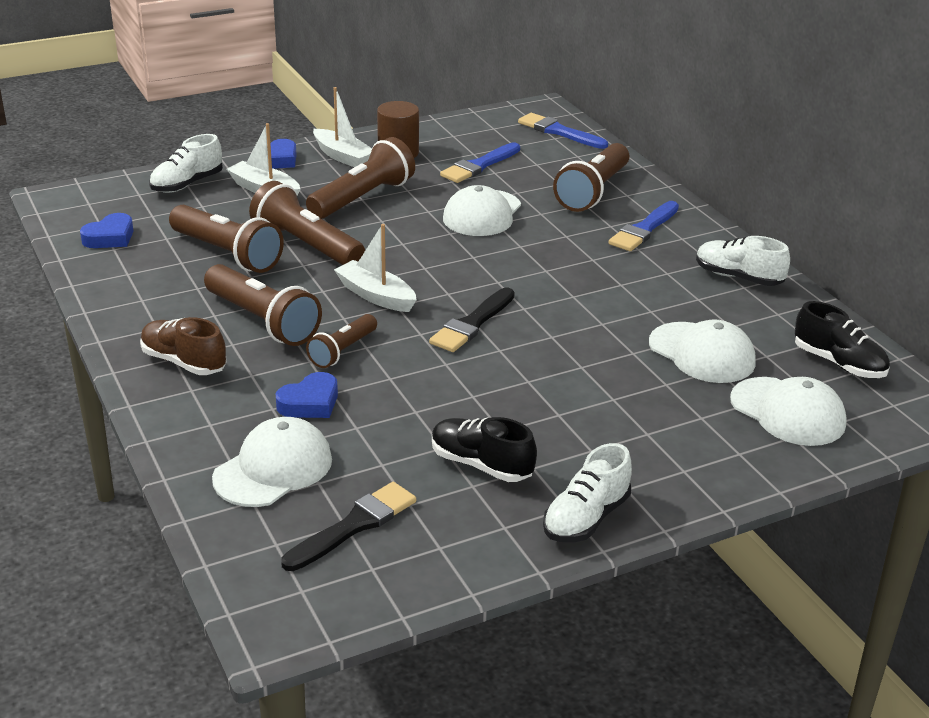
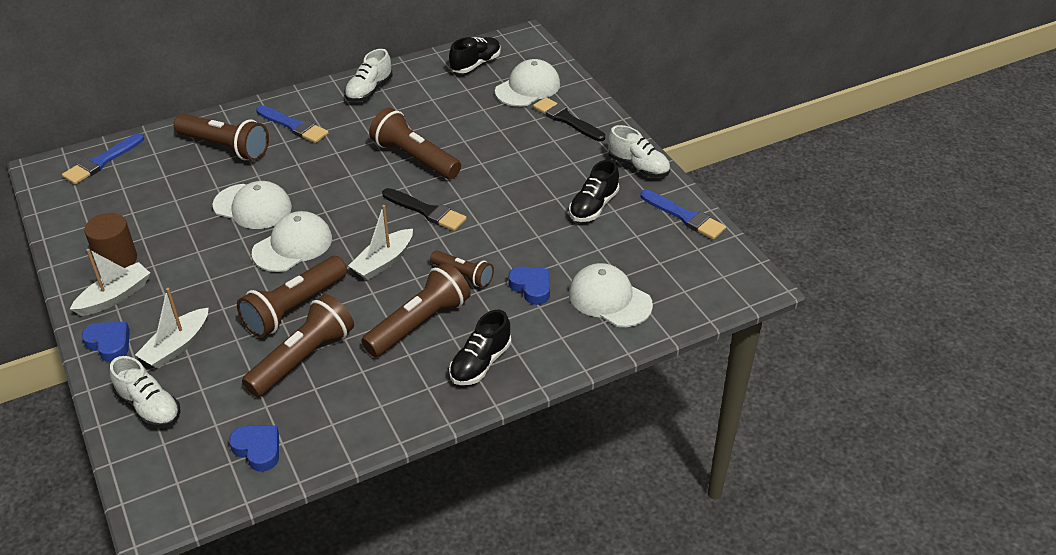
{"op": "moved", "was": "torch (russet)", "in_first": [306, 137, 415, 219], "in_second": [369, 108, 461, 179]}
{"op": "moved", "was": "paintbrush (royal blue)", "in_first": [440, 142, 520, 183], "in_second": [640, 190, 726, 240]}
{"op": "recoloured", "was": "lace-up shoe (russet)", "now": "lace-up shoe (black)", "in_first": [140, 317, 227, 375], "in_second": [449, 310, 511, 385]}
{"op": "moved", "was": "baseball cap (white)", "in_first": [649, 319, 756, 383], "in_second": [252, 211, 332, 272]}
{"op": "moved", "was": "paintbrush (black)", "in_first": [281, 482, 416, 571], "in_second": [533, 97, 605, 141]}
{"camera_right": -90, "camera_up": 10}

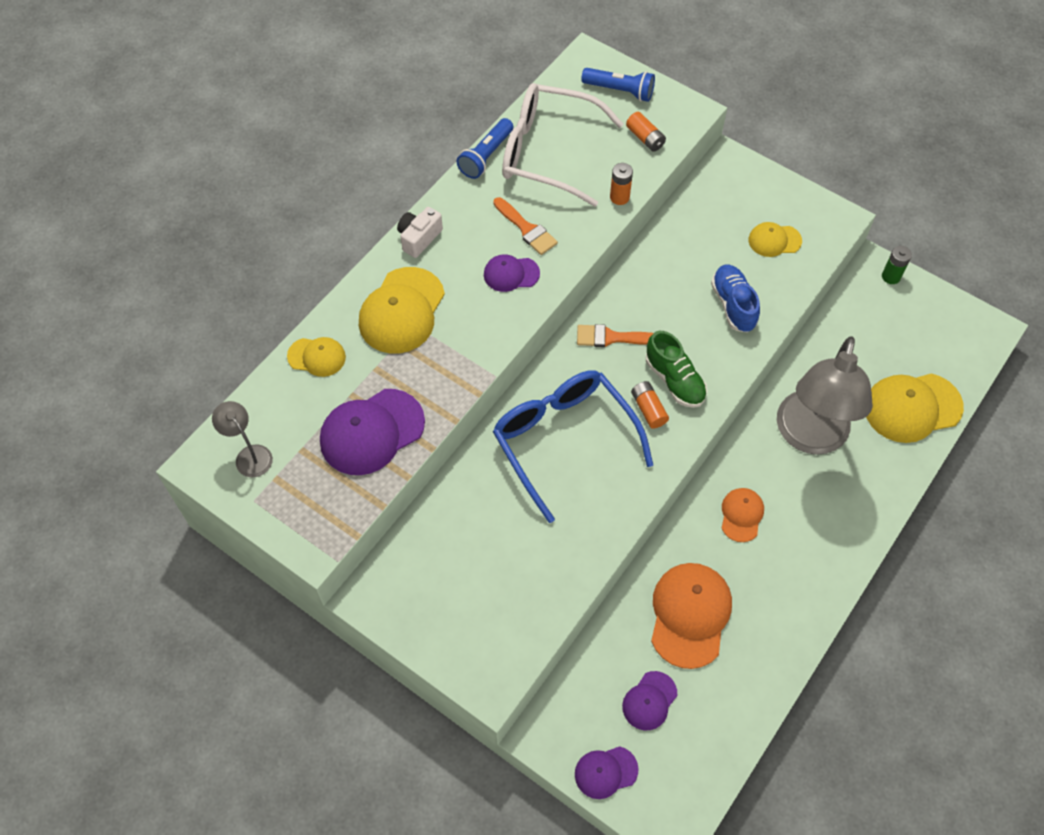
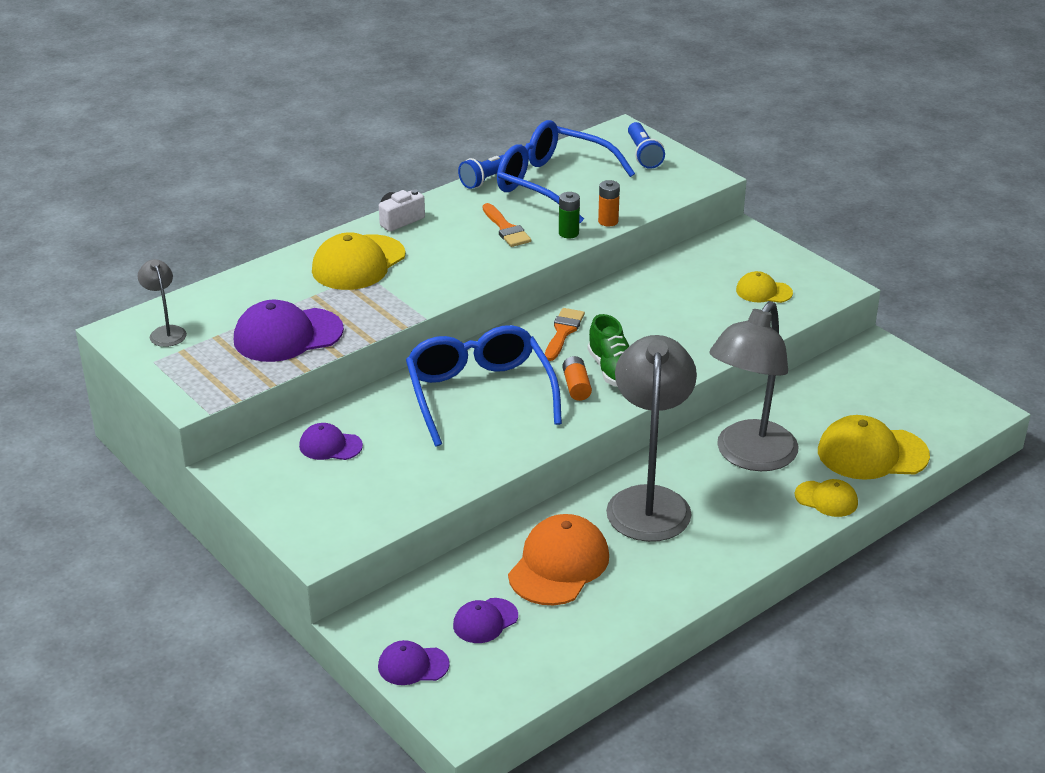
{"op": "turned", "was": "torch (royal blue)", "in_first": [581, 68, 655, 102], "in_second": [628, 122, 665, 169], "clockwise": 45}
{"op": "recoloured", "was": "spectacles (white)", "now": "spectacles (royal blue)", "in_first": [502, 83, 623, 207], "in_second": [497, 120, 635, 223]}
{"op": "removed", "was": "power cell (orange-coloured)", "in_first": [626, 112, 666, 152]}
{"op": "moved", "was": "power cell (emerald)", "in_first": [882, 246, 912, 284], "in_second": [559, 192, 580, 238]}
{"op": "moved", "was": "baseball cap (purple)", "in_first": [484, 254, 540, 292], "in_second": [299, 423, 363, 460]}
{"op": "removed", "was": "lace-up shoe (royal blue)", "in_first": [711, 265, 760, 333]}
{"op": "turned", "was": "paintbrush (orange-coloured)", "in_first": [577, 324, 654, 347], "in_second": [545, 308, 585, 361], "clockwise": 90}
{"op": "moved", "was": "baseball cap (yellow)", "in_first": [287, 337, 346, 377], "in_second": [795, 479, 858, 517]}
{"op": "replaced", "was": "baseball cap (orange-coloured)", "now": "lamp (ash-grey)", "in_first": [721, 488, 764, 542], "in_second": [606, 335, 697, 542]}
{"camera_right": 15, "camera_up": -25}

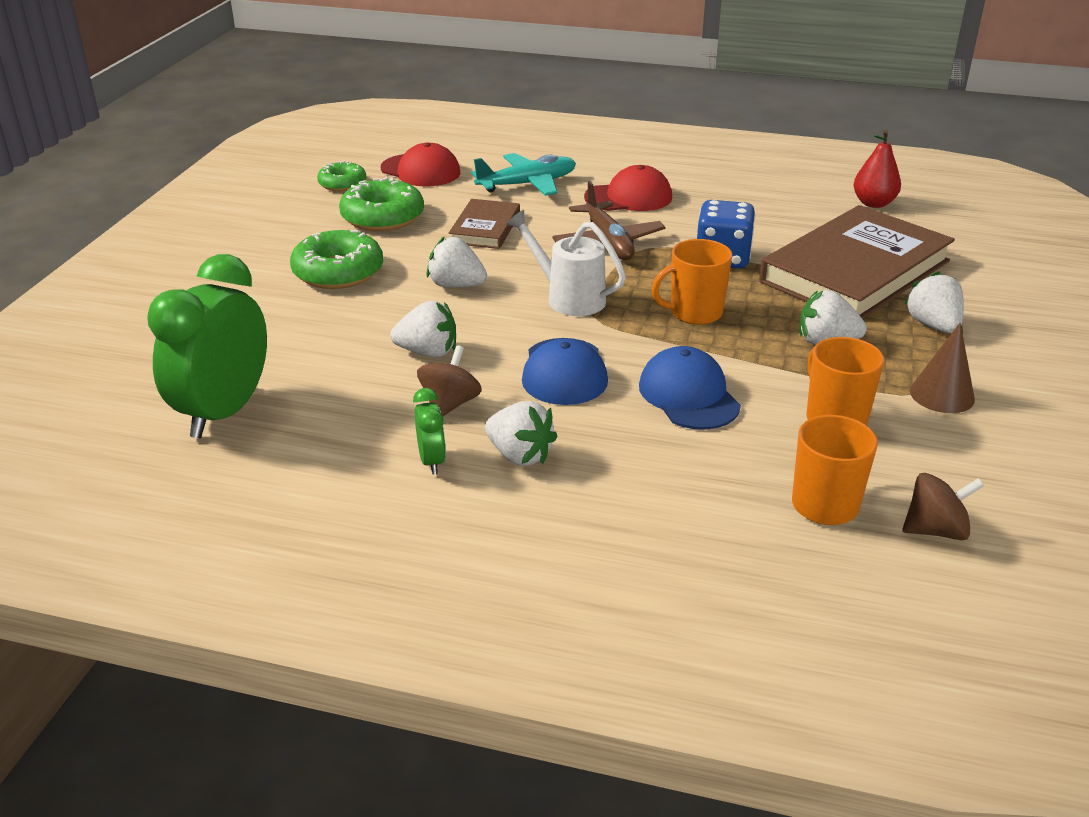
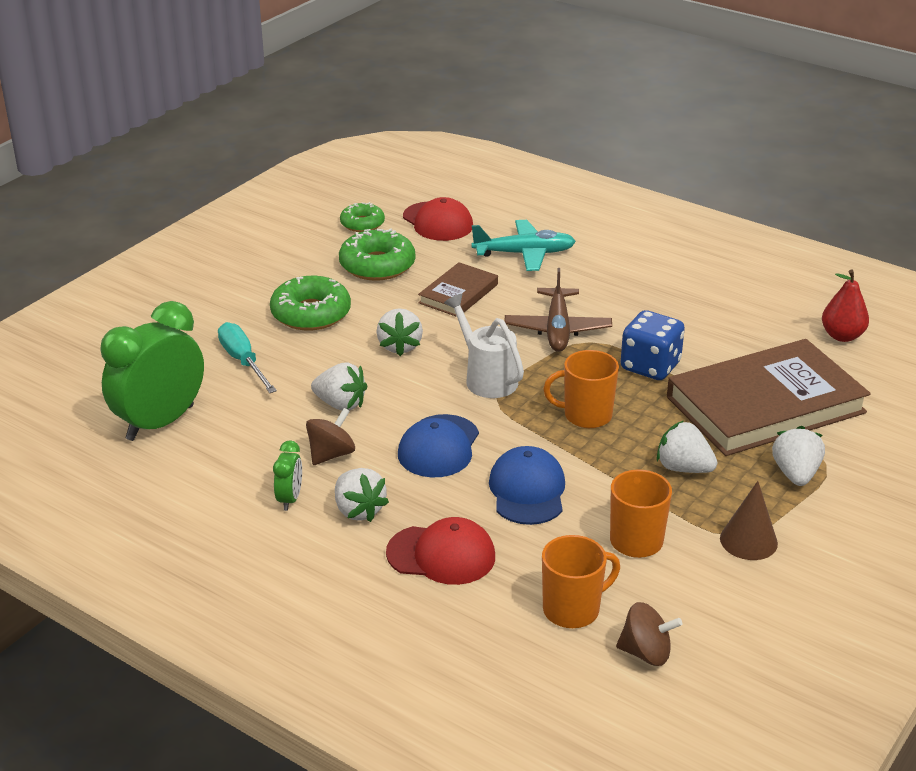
{"op": "moved", "was": "baseball cap (red)", "in_first": [584, 165, 672, 211], "in_second": [386, 517, 495, 585]}
{"op": "turned", "was": "toy strawberry (white)", "in_first": [426, 236, 487, 287], "in_second": [377, 308, 423, 356], "clockwise": -135}
{"op": "added", "now": "screwdriver (aqua)", "in_second": [218, 322, 277, 393]}
{"camera_right": 20, "camera_up": 0}

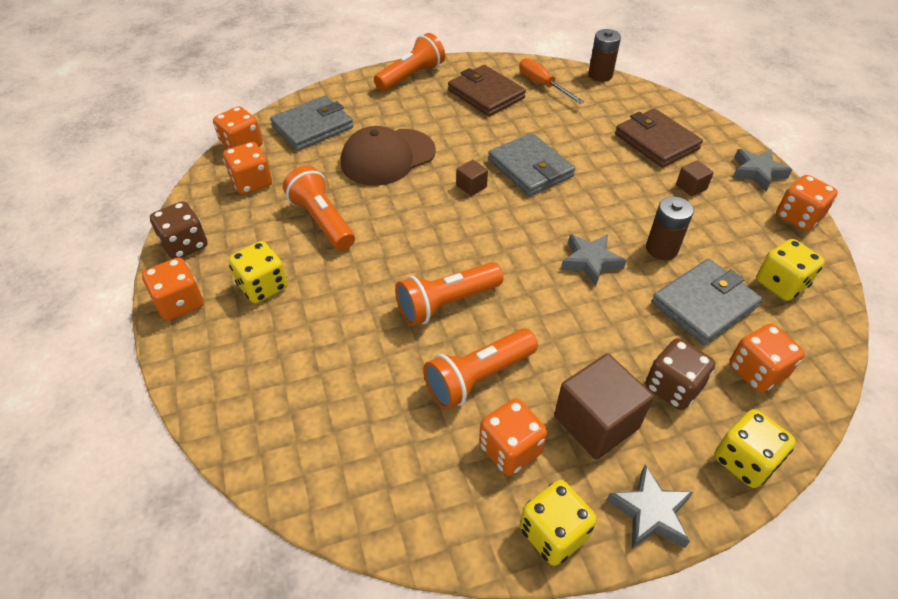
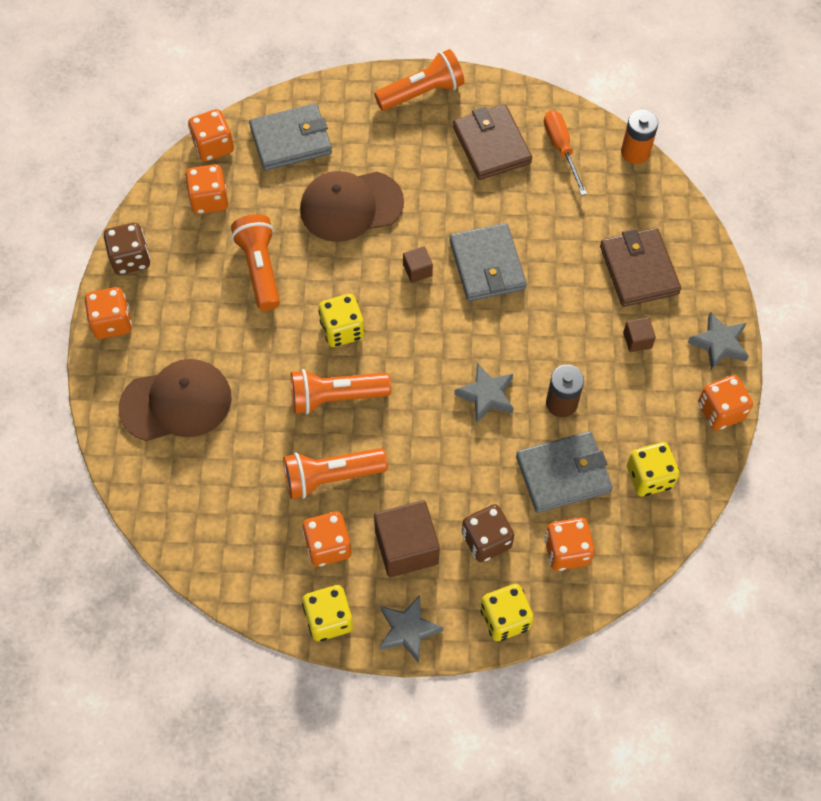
{"op": "recoloured", "was": "power cell (russet)", "now": "power cell (orange-coloured)", "in_first": [588, 29, 621, 82], "in_second": [621, 110, 658, 164]}
{"op": "moved", "was": "die (yellow)", "in_first": [228, 241, 288, 303], "in_second": [318, 294, 365, 347]}
{"op": "added", "now": "baseball cap (russet)", "in_second": [119, 359, 232, 441]}
{"camera_right": 20, "camera_up": 15}

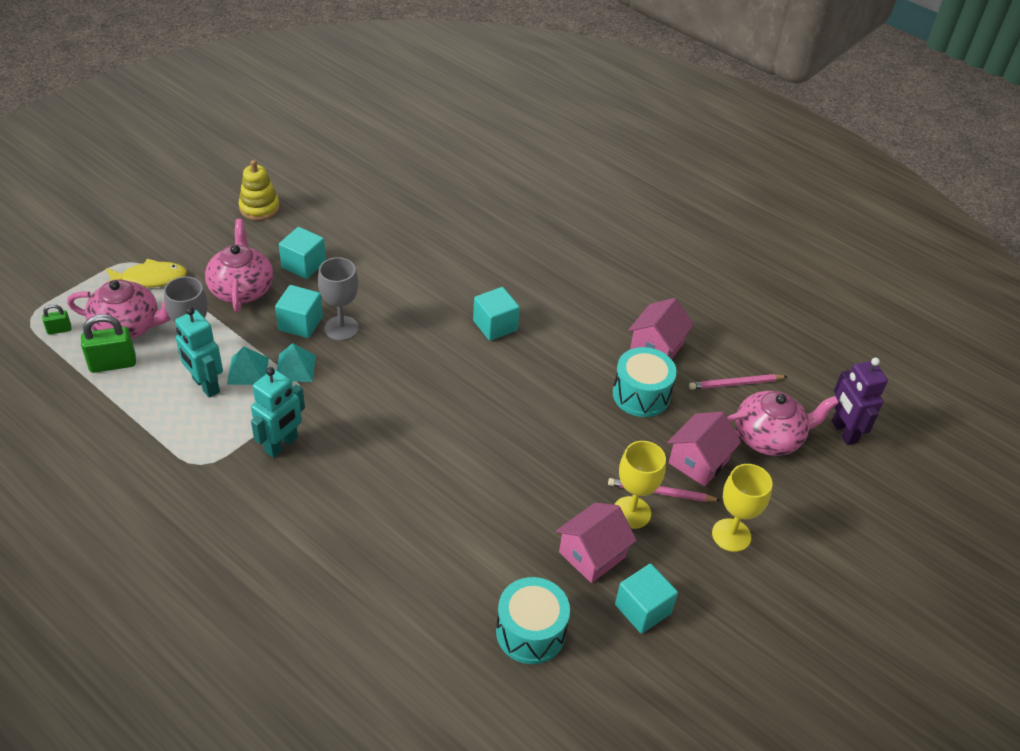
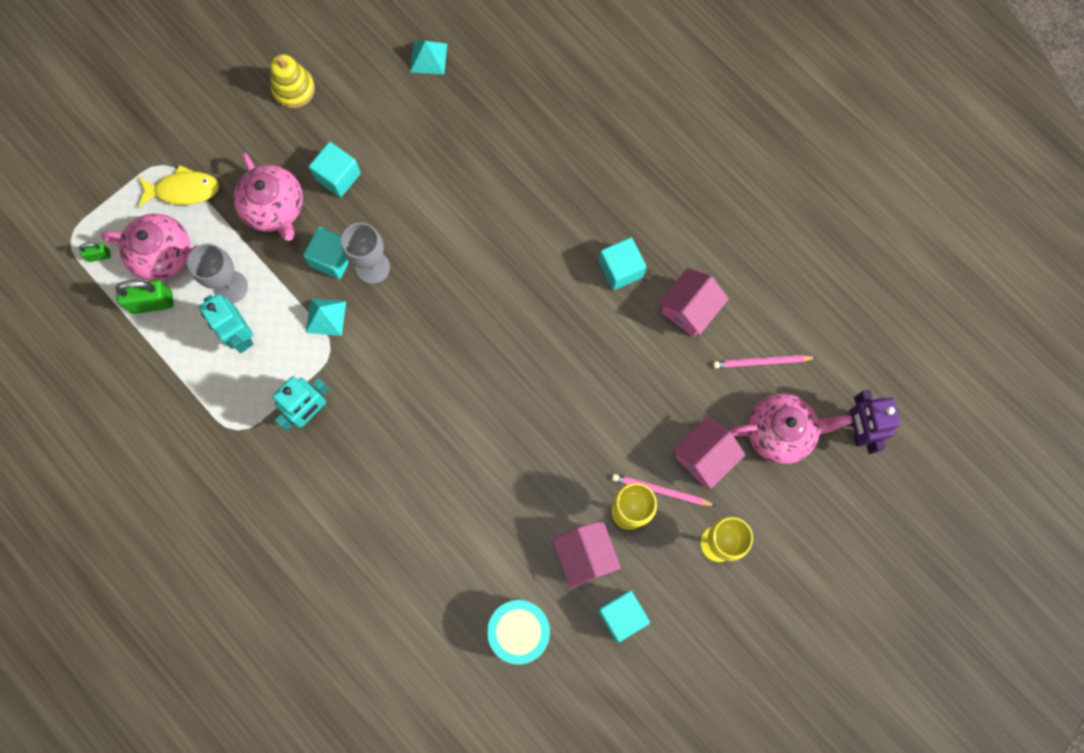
{"op": "turned", "was": "china teapot (rosy)", "in_first": [205, 219, 273, 312], "in_second": [234, 153, 303, 241], "clockwise": 150}
{"op": "moved", "was": "block (aqua)", "in_first": [473, 287, 520, 341], "in_second": [599, 237, 646, 290]}
{"op": "moved", "was": "pyramid (aqua)", "in_first": [227, 347, 269, 385], "in_second": [410, 41, 447, 75]}
{"op": "removed", "was": "snare drum (aqua)", "in_first": [613, 347, 677, 417]}
{"op": "turned", "was": "cottage (rosy)", "in_first": [556, 502, 637, 583], "in_second": [552, 520, 621, 588], "clockwise": -75}
{"camera_right": 10, "camera_up": 30}

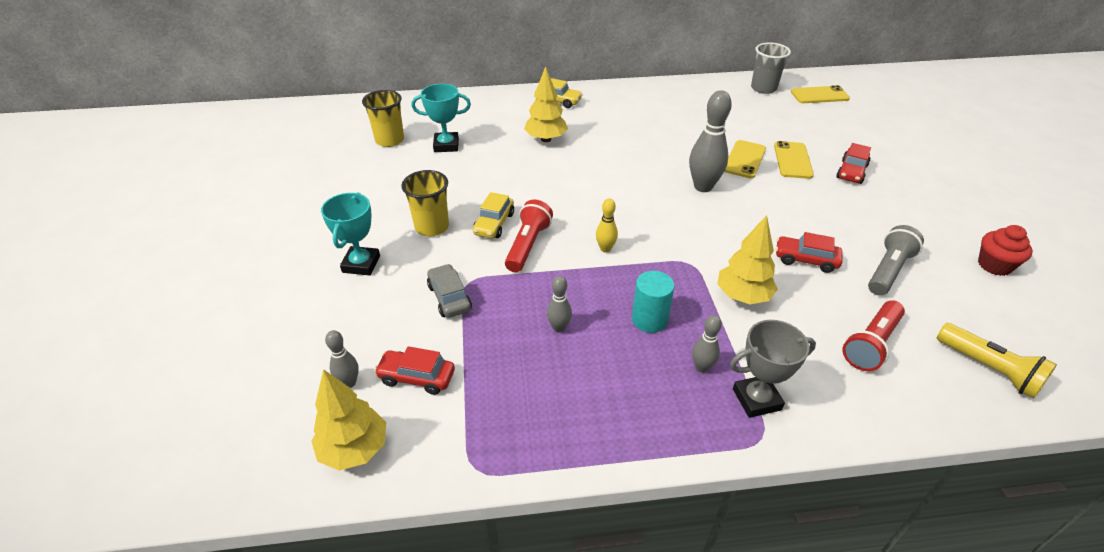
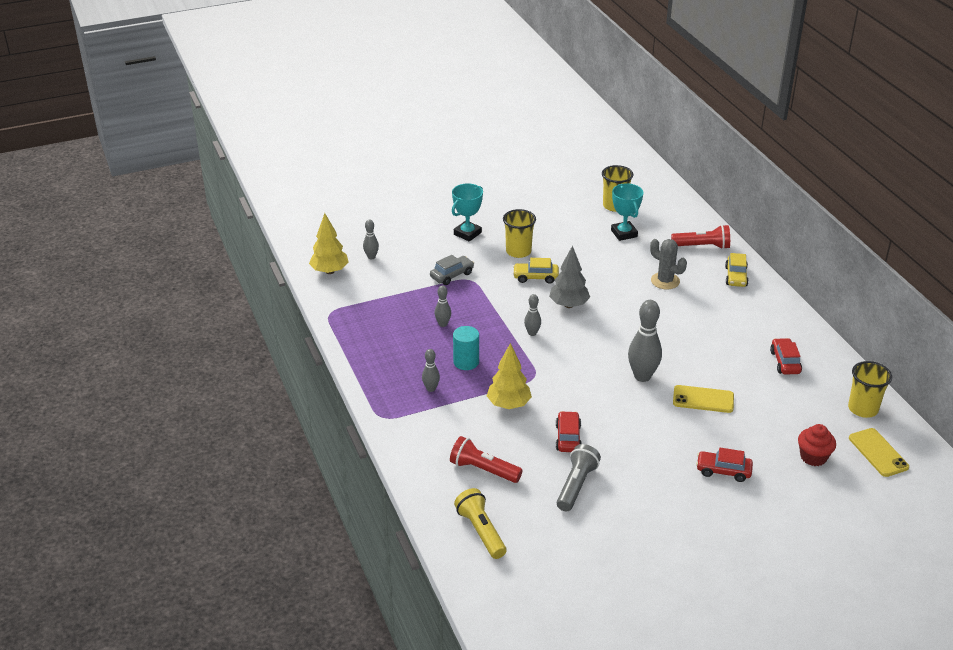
{"op": "recoloured", "was": "tumbler (ash-grey)", "now": "tumbler (yellow)", "in_first": [751, 42, 791, 94], "in_second": [848, 361, 892, 418]}
{"op": "replaced", "was": "fir tree (yellow)", "now": "saguaro cactus (ash-grey)", "in_first": [524, 66, 568, 142], "in_second": [650, 239, 687, 289]}
{"op": "removed", "was": "phone (yellow)", "in_first": [774, 141, 814, 179]}
{"op": "turned", "was": "prize cup (aqua)", "in_first": [321, 192, 380, 275], "in_second": [452, 183, 483, 242], "clockwise": -45}
{"op": "recoloured", "was": "bowling pin (yellow)", "now": "bowling pin (ash-grey)", "in_first": [596, 198, 618, 253], "in_second": [524, 294, 541, 336]}
{"op": "moved", "was": "torch (red)", "in_first": [505, 200, 553, 272], "in_second": [671, 225, 730, 249]}
{"op": "turned", "was": "torch (ash-grey)", "in_first": [868, 225, 924, 296], "in_second": [557, 444, 601, 512], "clockwise": -90}
{"op": "moved", "was": "fairy cake (red)", "in_first": [978, 225, 1033, 276], "in_second": [798, 424, 836, 466]}
{"op": "removed", "was": "prize cup (ash-grey)", "in_first": [730, 320, 816, 418]}
{"op": "turned", "was": "torch (yellow)", "in_first": [937, 323, 1057, 399], "in_second": [454, 488, 507, 559], "clockwise": 120}
{"op": "moved", "was": "car (red)", "in_first": [374, 346, 455, 395], "in_second": [770, 338, 802, 374]}
{"op": "added", "now": "fir tree (ash-grey)", "in_second": [549, 245, 590, 308]}
{"camera_right": 75, "camera_up": -5}

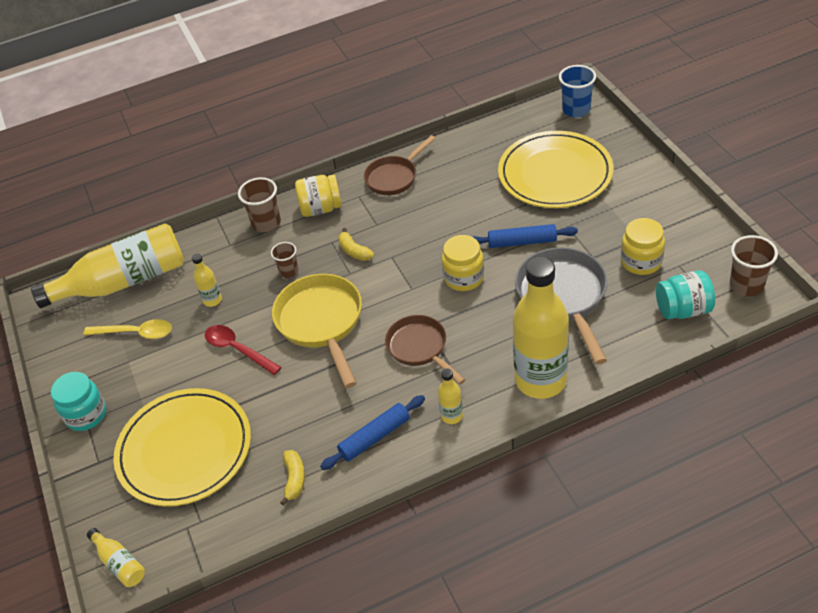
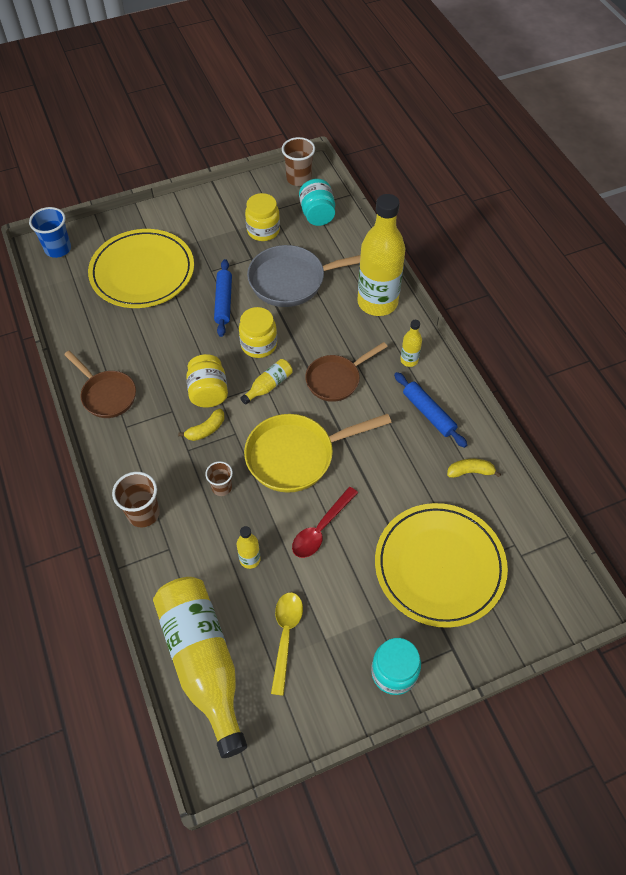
{"op": "moved", "was": "jam jar (yellow)", "in_first": [295, 174, 342, 217], "in_second": [186, 354, 228, 408]}
{"op": "moved", "was": "drink bottle (yellow)", "in_first": [87, 528, 145, 587], "in_second": [240, 359, 292, 404]}
{"camera_right": -95, "camera_up": 10}

